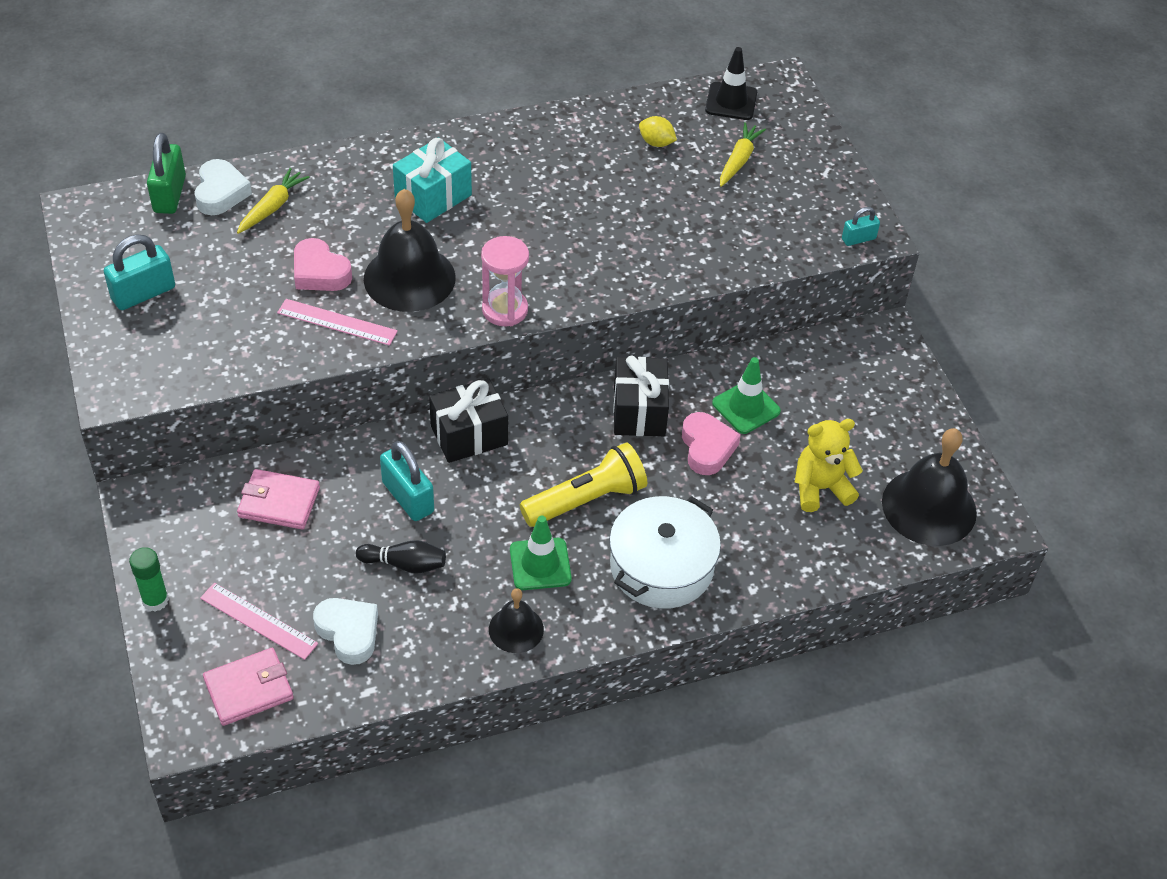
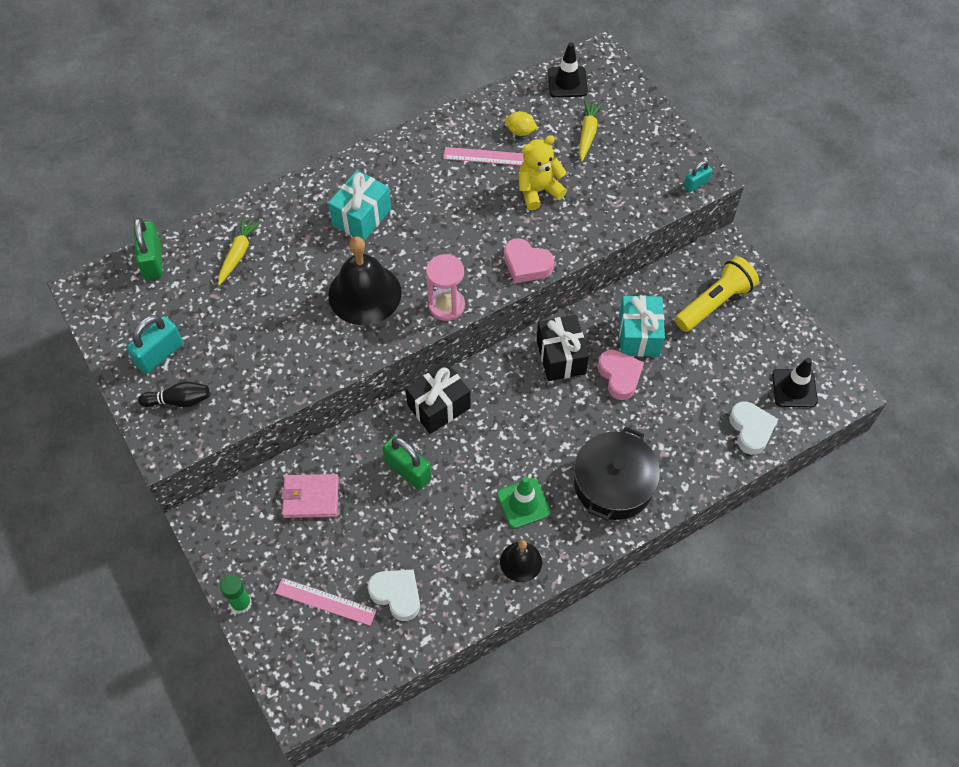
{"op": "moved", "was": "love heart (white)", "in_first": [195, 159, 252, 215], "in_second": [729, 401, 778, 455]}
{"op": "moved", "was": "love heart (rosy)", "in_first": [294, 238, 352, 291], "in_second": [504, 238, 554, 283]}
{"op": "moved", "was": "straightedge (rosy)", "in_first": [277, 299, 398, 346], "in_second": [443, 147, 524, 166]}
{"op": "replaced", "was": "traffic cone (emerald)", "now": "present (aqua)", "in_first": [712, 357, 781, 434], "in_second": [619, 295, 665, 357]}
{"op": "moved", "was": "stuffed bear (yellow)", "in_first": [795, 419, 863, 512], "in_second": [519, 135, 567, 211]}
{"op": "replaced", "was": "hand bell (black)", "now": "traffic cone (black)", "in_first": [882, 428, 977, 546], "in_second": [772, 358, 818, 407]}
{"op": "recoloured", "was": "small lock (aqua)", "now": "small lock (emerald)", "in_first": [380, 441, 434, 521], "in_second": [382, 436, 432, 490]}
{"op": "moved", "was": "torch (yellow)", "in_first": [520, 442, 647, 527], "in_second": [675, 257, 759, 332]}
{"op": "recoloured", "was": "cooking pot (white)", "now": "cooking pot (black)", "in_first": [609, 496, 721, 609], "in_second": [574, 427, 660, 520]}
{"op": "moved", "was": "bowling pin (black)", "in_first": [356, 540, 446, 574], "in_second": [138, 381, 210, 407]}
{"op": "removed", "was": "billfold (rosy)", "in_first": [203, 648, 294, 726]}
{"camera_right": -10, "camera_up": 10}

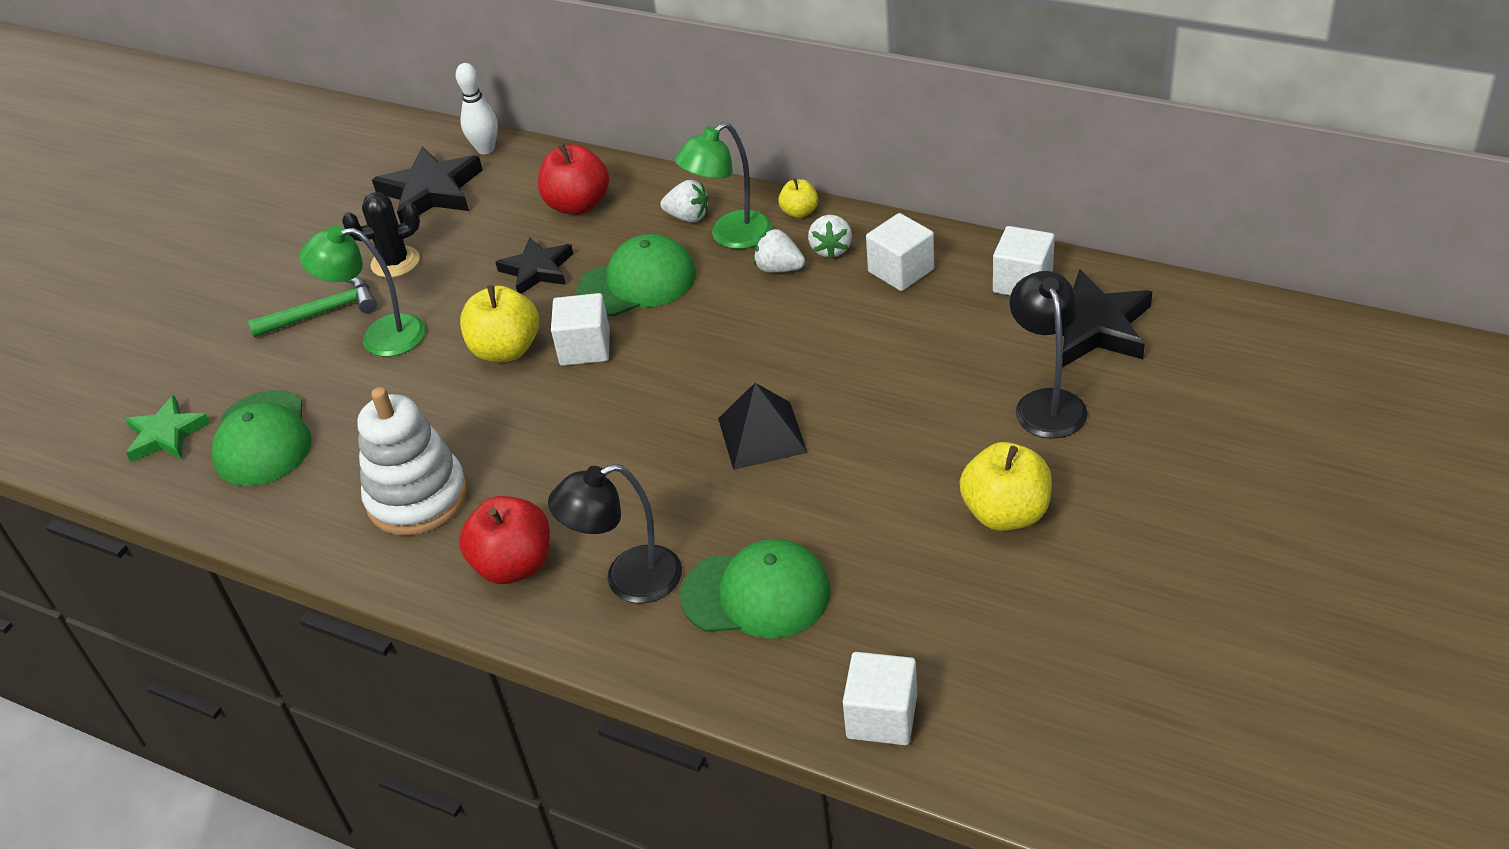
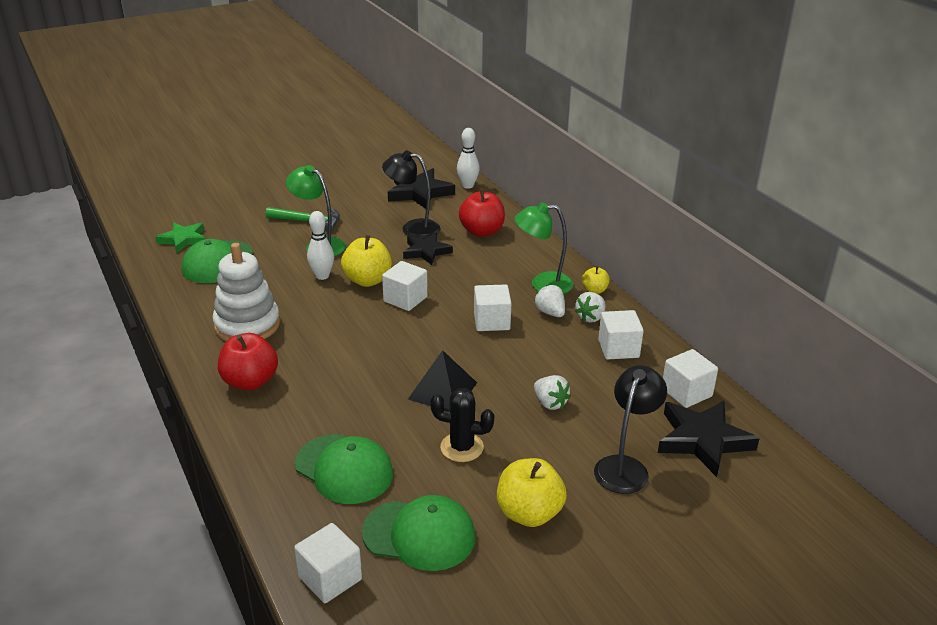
{"op": "moved", "was": "toy strawberry (white)", "in_first": [660, 180, 709, 222], "in_second": [534, 375, 571, 410]}
{"op": "moved", "was": "saguaro cactus (black)", "in_first": [342, 192, 420, 277], "in_second": [430, 388, 494, 462]}
{"op": "moved", "was": "baseball cap (emerald)", "in_first": [576, 234, 696, 316], "in_second": [362, 495, 476, 571]}
{"op": "moved", "was": "lamp (black)", "in_first": [548, 464, 682, 603], "in_second": [382, 151, 441, 239]}
{"op": "added", "now": "bowling pin (white)", "in_second": [307, 211, 334, 280]}
{"op": "added", "now": "block (white)", "in_second": [474, 284, 512, 331]}
{"camera_right": 30, "camera_up": -10}

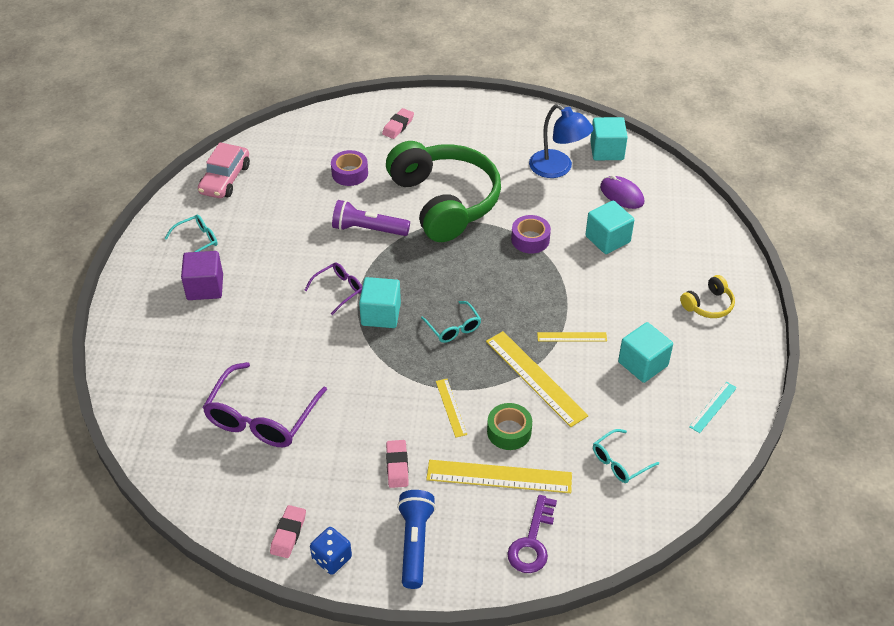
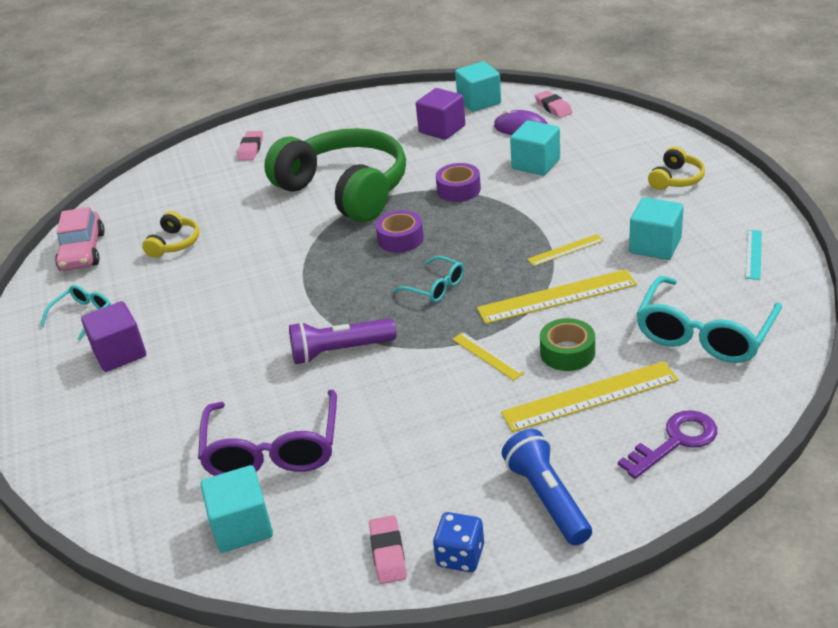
{"op": "replaced", "was": "lamp (royal blue)", "now": "block (purple)", "in_first": [529, 104, 593, 178], "in_second": [416, 88, 465, 140]}
{"op": "moved", "was": "tape (purple)", "in_first": [331, 150, 368, 186], "in_second": [376, 210, 424, 253]}
{"op": "moved", "was": "torch (purple)", "in_first": [332, 200, 410, 236], "in_second": [289, 318, 396, 364]}
{"op": "removed", "was": "spectacles (purple)", "in_first": [305, 263, 362, 315]}
{"op": "moved", "was": "block (aqua)", "in_first": [359, 277, 401, 328], "in_second": [200, 465, 273, 553]}
{"op": "turned", "was": "straightedge (yellow)", "in_first": [486, 331, 588, 427], "in_second": [477, 269, 637, 324], "clockwise": -45}
{"op": "resized", "was": "spectacles (aqua)", "in_first": [593, 429, 659, 483], "in_second": [636, 276, 782, 363], "ratio": 1.89}
{"op": "moved", "was": "pencil eraser (rosy)", "in_first": [386, 440, 409, 488], "in_second": [535, 90, 573, 118]}
{"op": "turned", "was": "key (purple)", "in_first": [507, 495, 557, 573], "in_second": [618, 410, 717, 479], "clockwise": -120}
{"op": "added", "now": "headset (yellow)", "in_second": [142, 211, 199, 258]}
{"camera_right": -20, "camera_up": -10}

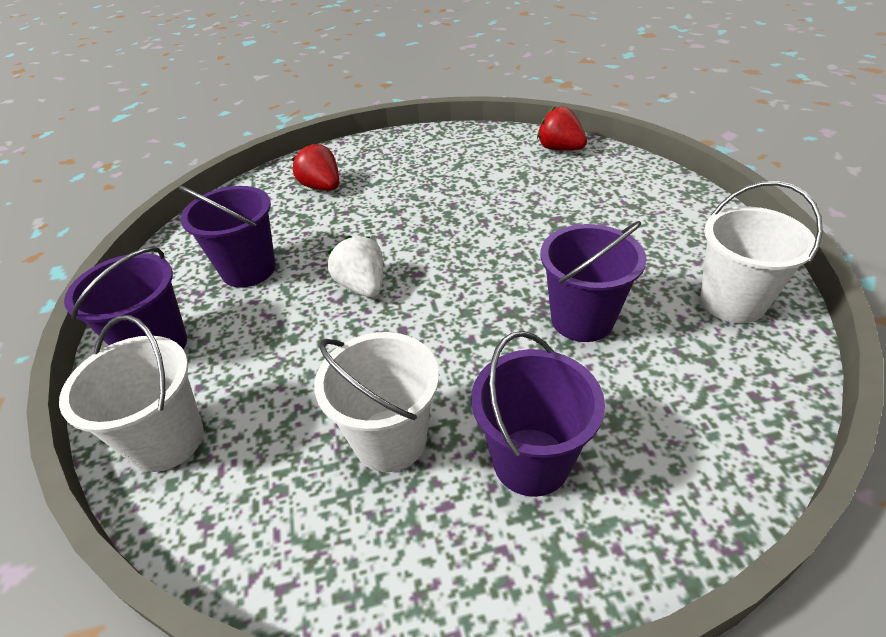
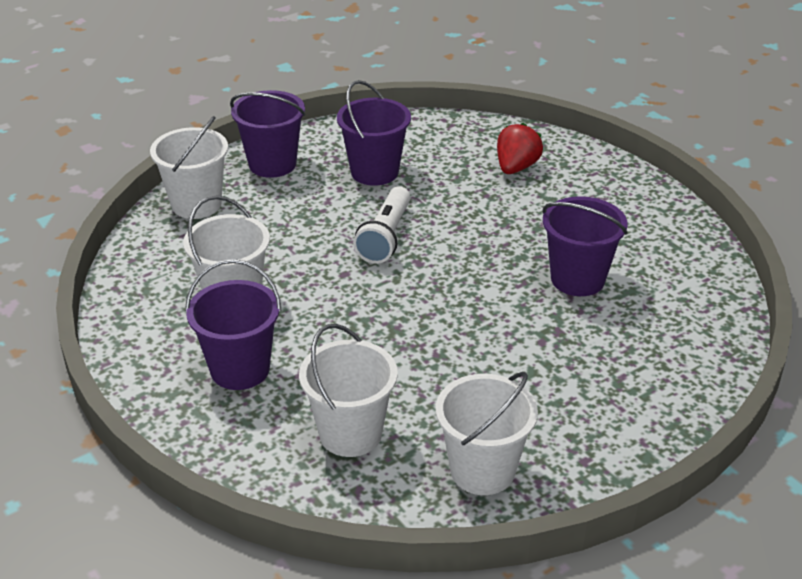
{"op": "removed", "was": "toy strawberry (red)", "in_first": [537, 106, 587, 150]}
{"op": "moved", "was": "sand bucket (purple)", "in_first": [540, 221, 647, 342], "in_second": [543, 196, 628, 296]}
{"op": "replaced", "was": "toy strawberry (white)", "now": "torch (white)", "in_first": [327, 235, 383, 297], "in_second": [353, 186, 411, 264]}
{"op": "added", "now": "sand bucket (white)", "in_second": [299, 324, 398, 457]}
{"camera_right": 65, "camera_up": -5}

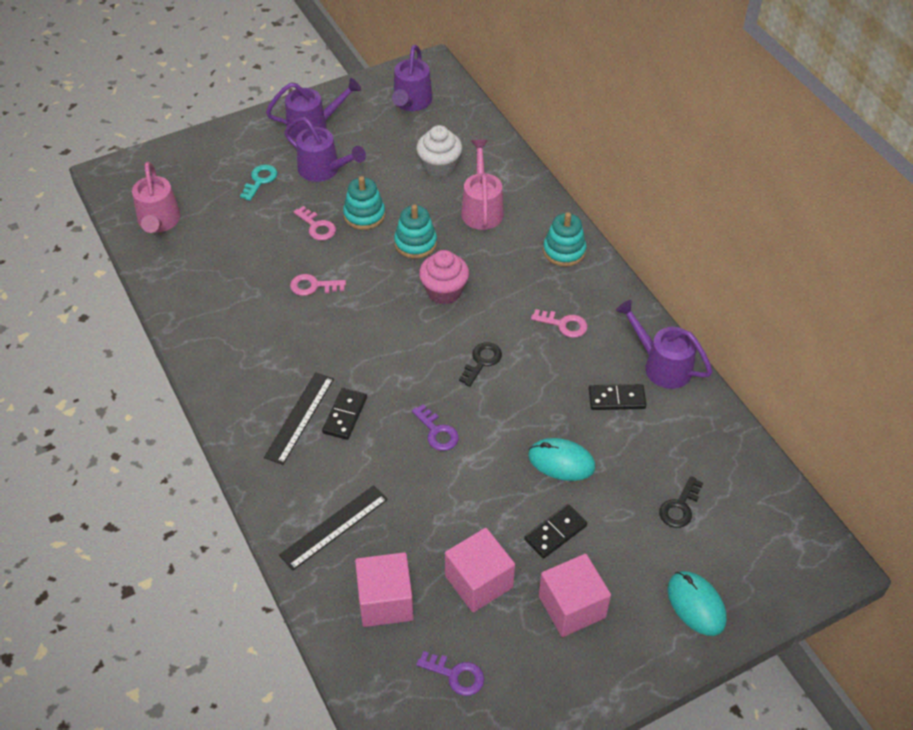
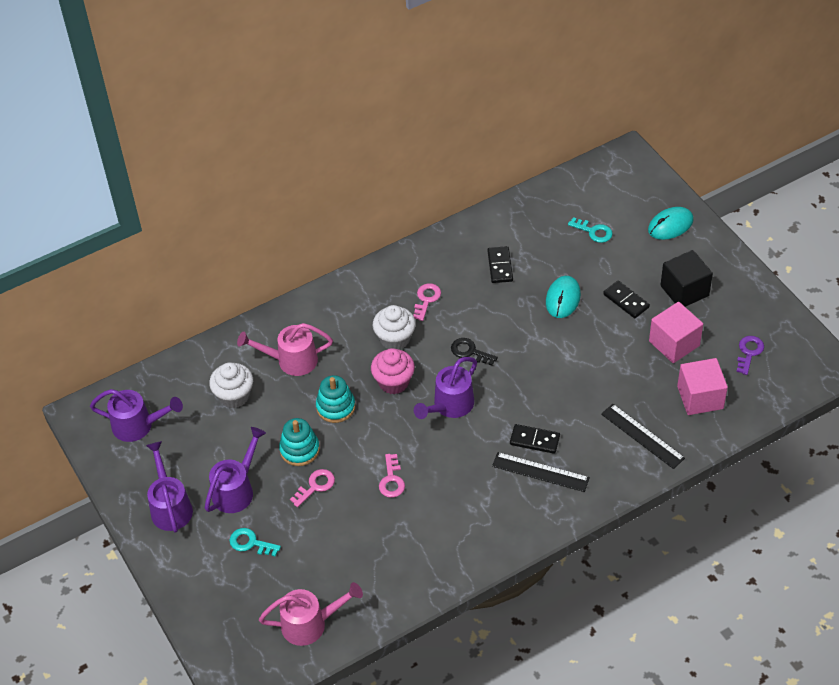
{"op": "removed", "was": "ring stacker (aqua)", "in_first": [543, 212, 587, 267]}
{"op": "moved", "was": "watering pot (purple)", "in_first": [616, 300, 713, 389], "in_second": [414, 357, 477, 419]}
{"op": "removed", "was": "key (purple)", "in_first": [412, 404, 459, 451]}
{"op": "recoloured", "was": "key (black)", "now": "key (aqua)", "in_first": [659, 476, 703, 528], "in_second": [568, 217, 613, 243]}
{"op": "recoloured", "was": "block (rosy)", "now": "block (black)", "in_first": [539, 554, 611, 637], "in_second": [660, 250, 713, 307]}
{"op": "added", "now": "fairy cake (white)", "in_second": [373, 305, 416, 350]}
{"camera_right": -90, "camera_up": 0}

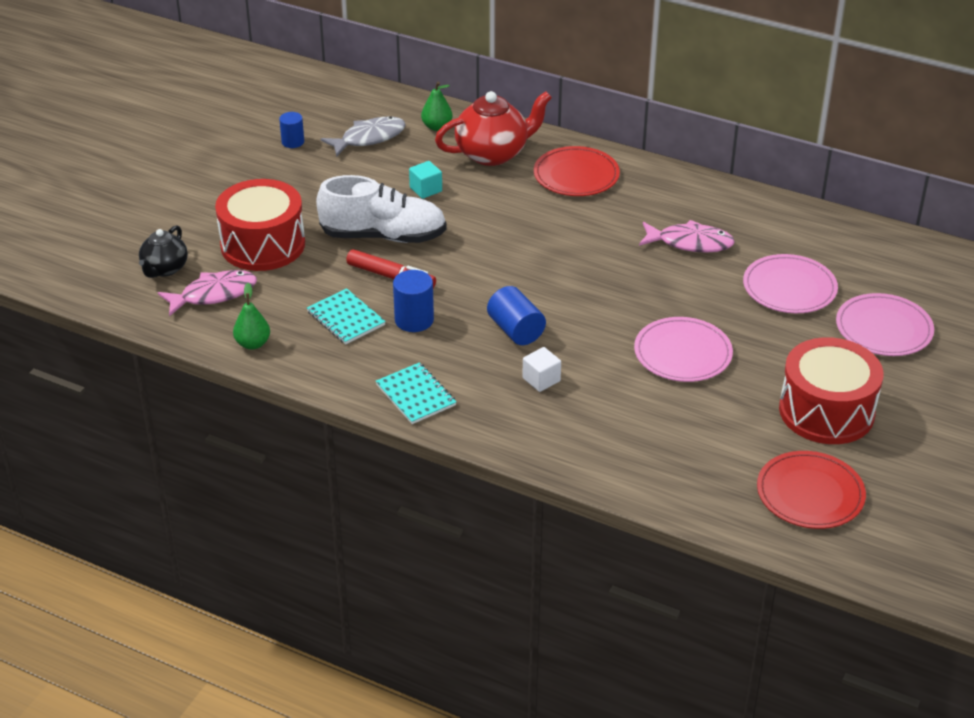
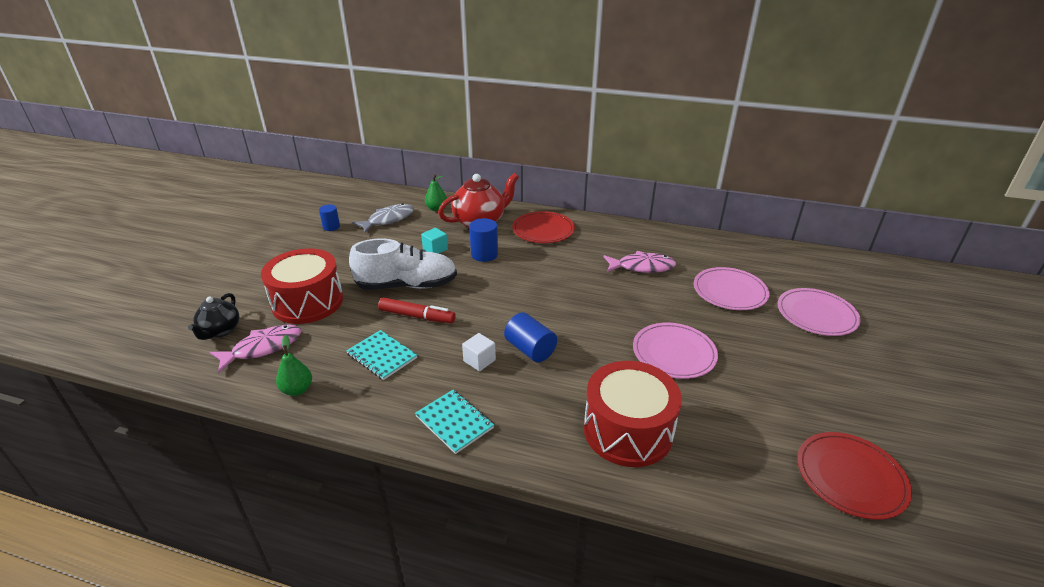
{"op": "moved", "was": "cylinder shape (royal blue)", "in_first": [393, 270, 434, 332], "in_second": [469, 218, 498, 262]}
{"op": "moved", "was": "snare drum (red)", "in_first": [779, 337, 884, 444], "in_second": [584, 361, 682, 467]}
{"op": "moved", "was": "block (white)", "in_first": [522, 347, 561, 392], "in_second": [462, 333, 496, 371]}
{"camera_right": -10, "camera_up": -5}

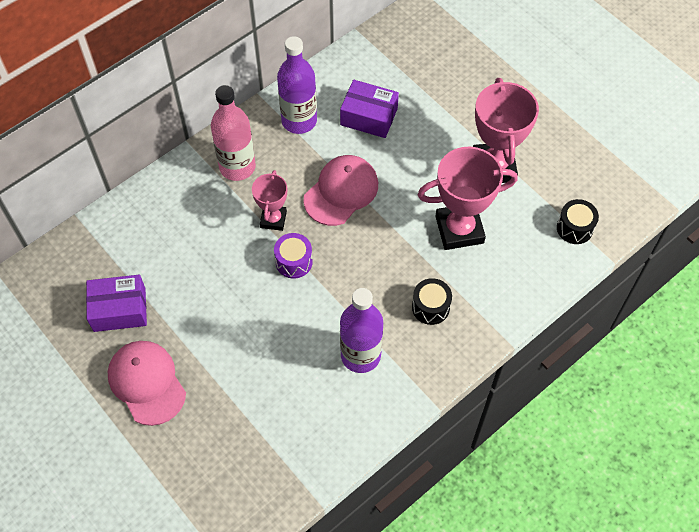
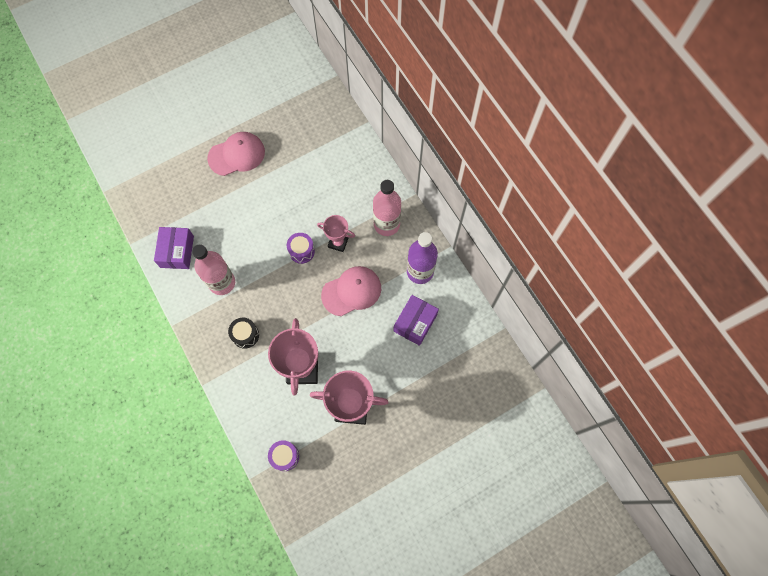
{"op": "turned", "was": "baseball cap (rosy)", "in_first": [303, 155, 378, 226], "in_second": [321, 266, 381, 316], "clockwise": -75}
{"op": "recoloured", "was": "snare drum (black)", "now": "snare drum (purple)", "in_first": [557, 199, 599, 244], "in_second": [268, 440, 299, 471]}
{"op": "moved", "was": "box (purple)", "in_first": [86, 275, 147, 332], "in_second": [154, 227, 194, 269]}
{"op": "recoloured", "was": "drink bottle (purple)", "now": "drink bottle (rosy)", "in_first": [340, 288, 383, 373], "in_second": [192, 244, 235, 295]}
{"camera_right": 100, "camera_up": 10}

